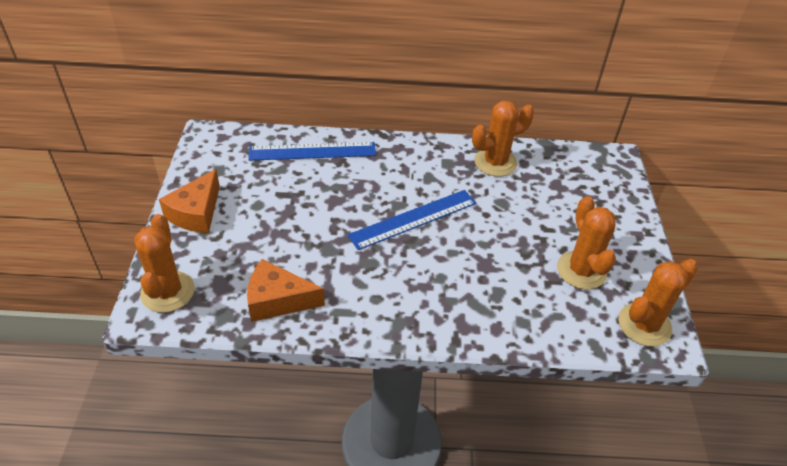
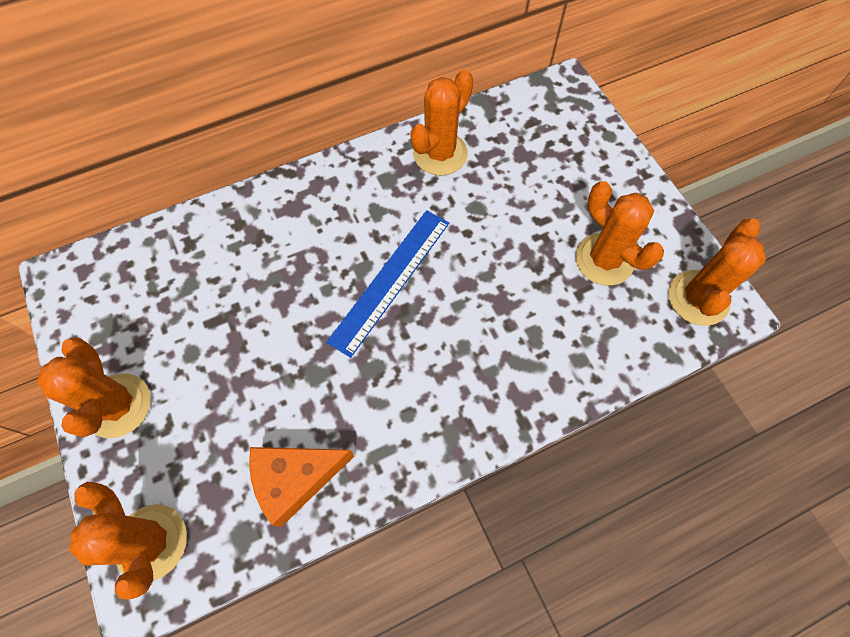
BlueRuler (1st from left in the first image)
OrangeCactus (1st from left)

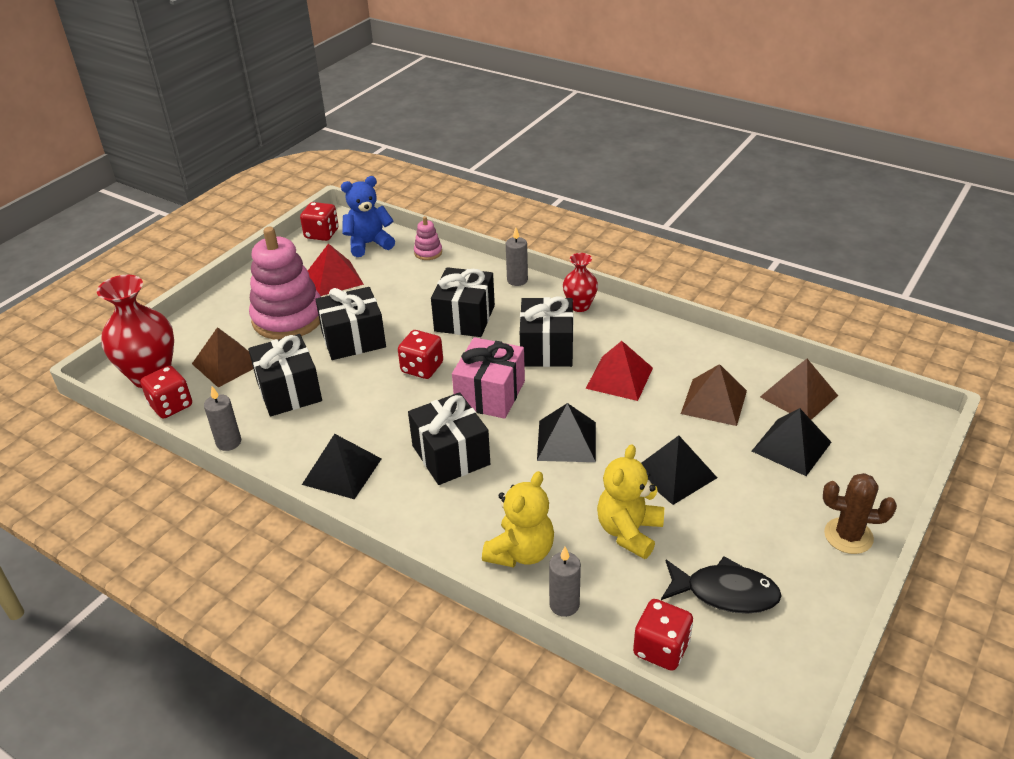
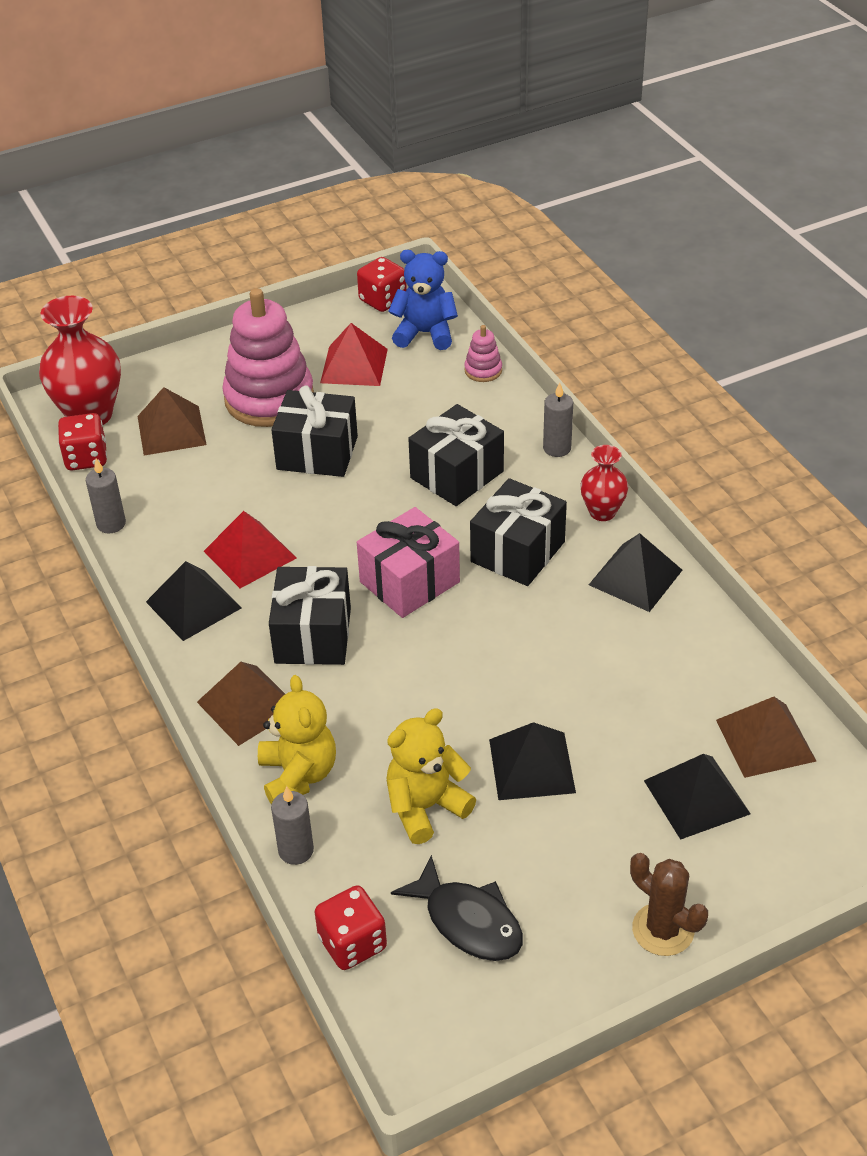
RedDice (3rd from left in the first image)
BlackGift (1st from left in the first image)
RedPyramid (1st from left)
BrownPyramid (2nd from left)
BlackPyramid (3rd from left)
YellowTeddyBear (1st from left)

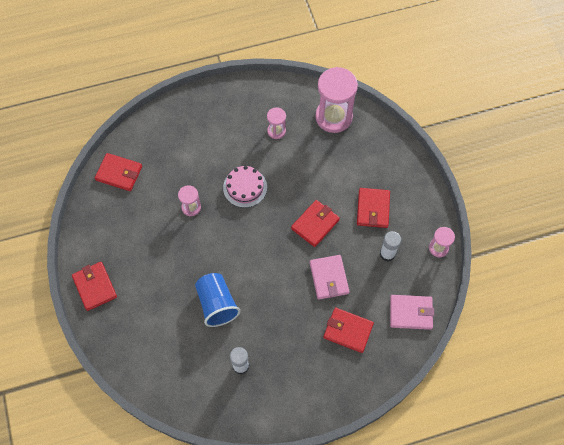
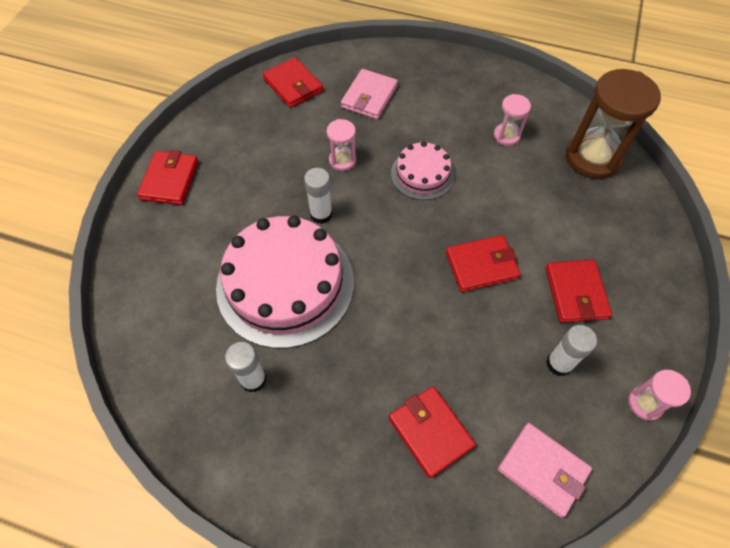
BrownHourglass
RedWallet (5th from left)
PinkWallet (1st from left)
PinkCake (1st from left)
WhiteGlueStick (2nd from left)

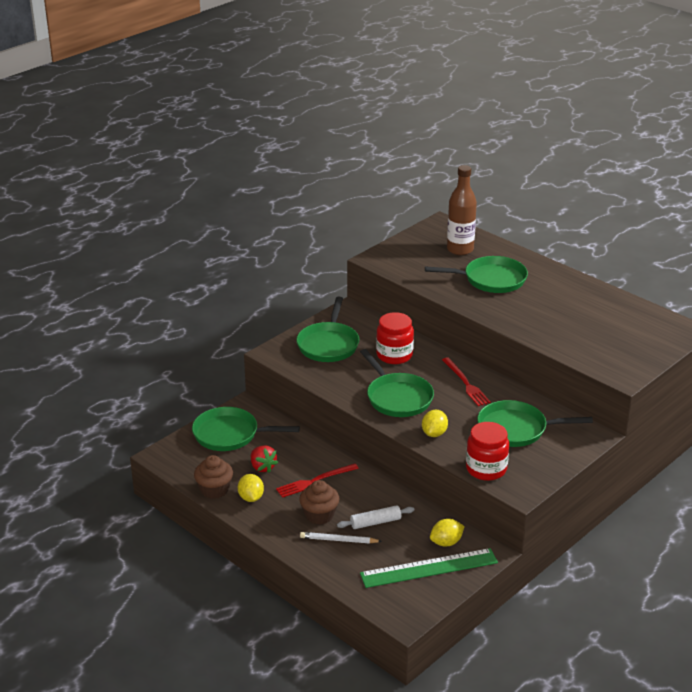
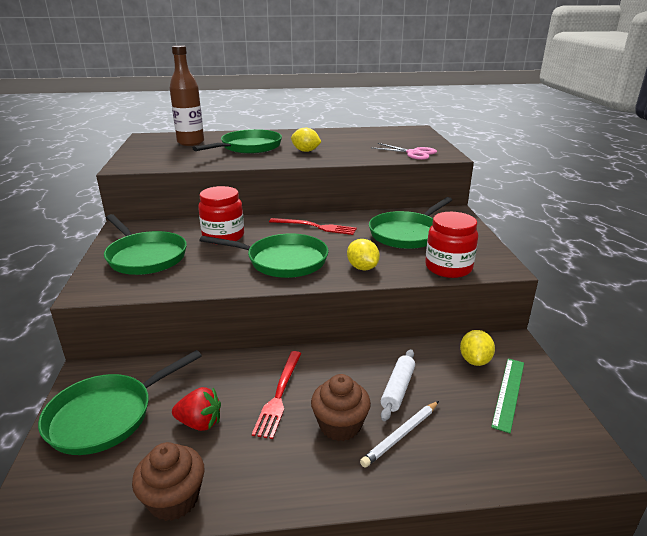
YellowLemon (1st from left)
GreenRuler
PinkScissors

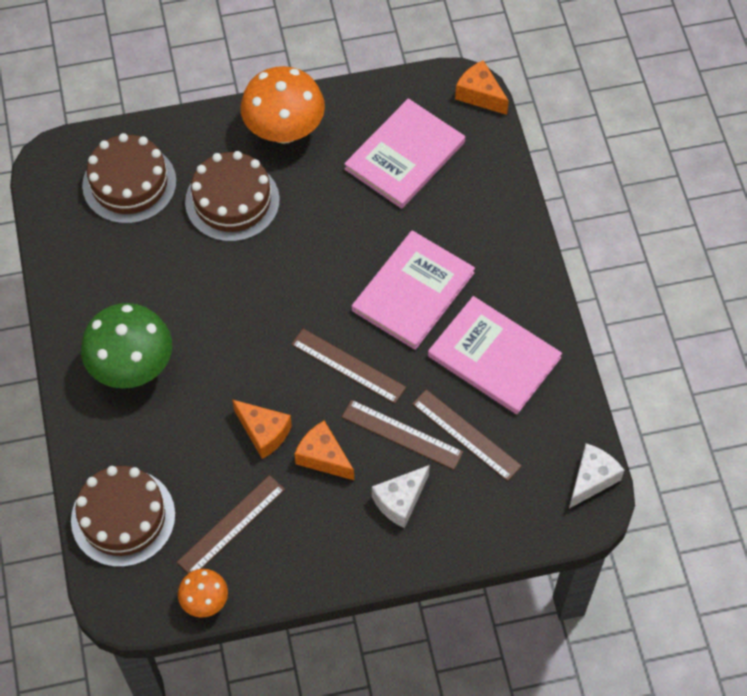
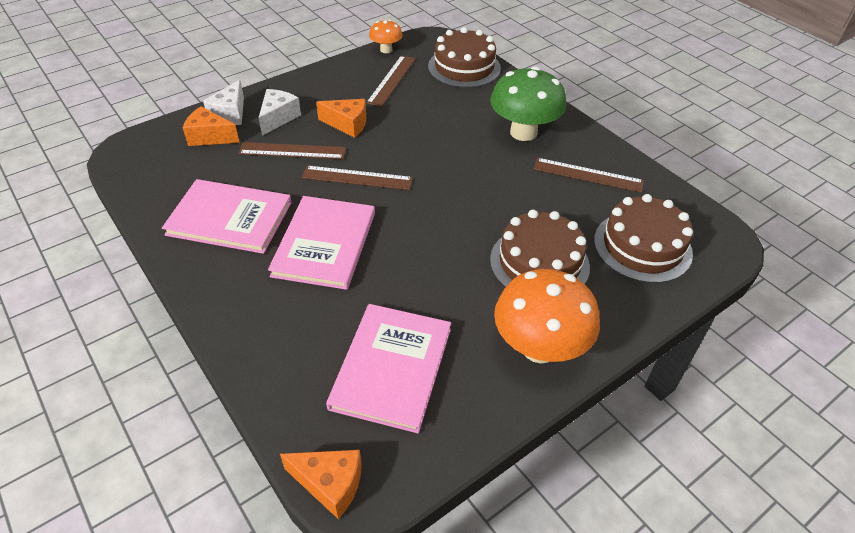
BrownRuler (4th from left)
OrangeCheese (1st from left)
WhiteCheese (1st from left)

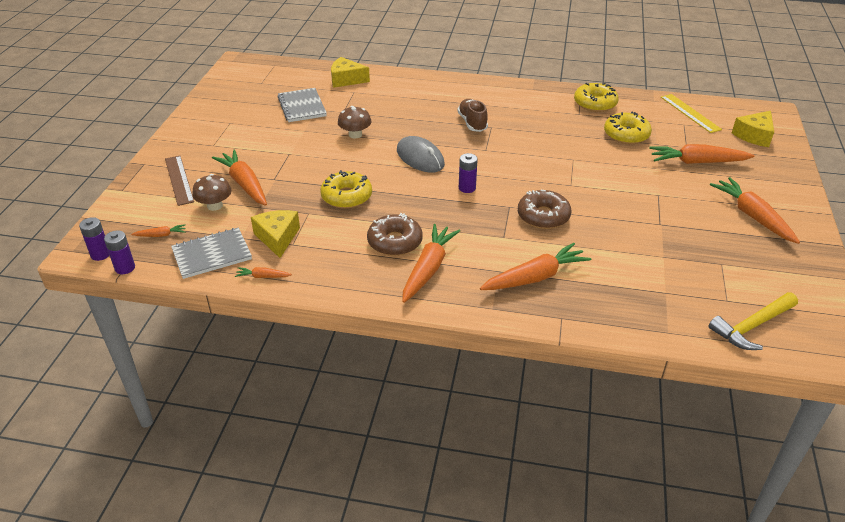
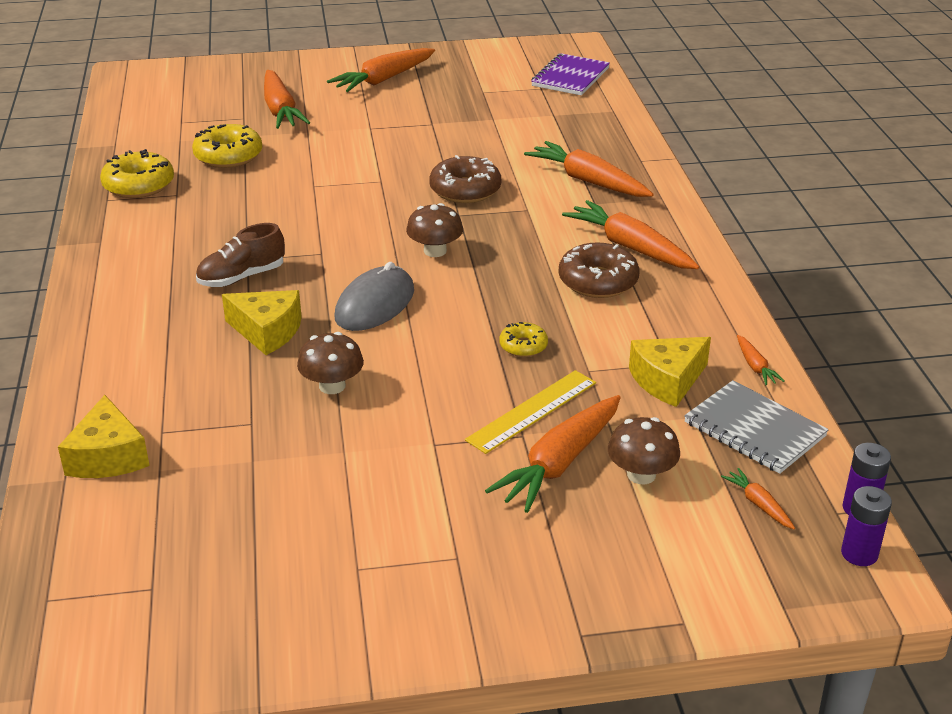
GreyNotebook (2nd from left in the first image)
YellowRuler
YellowCheese (2nd from left)
BrownMushroom (2nd from left)
BrownRuler
YellowDonut (3rd from left)
OrangeCarrot (5th from left)
PurpleNotebook

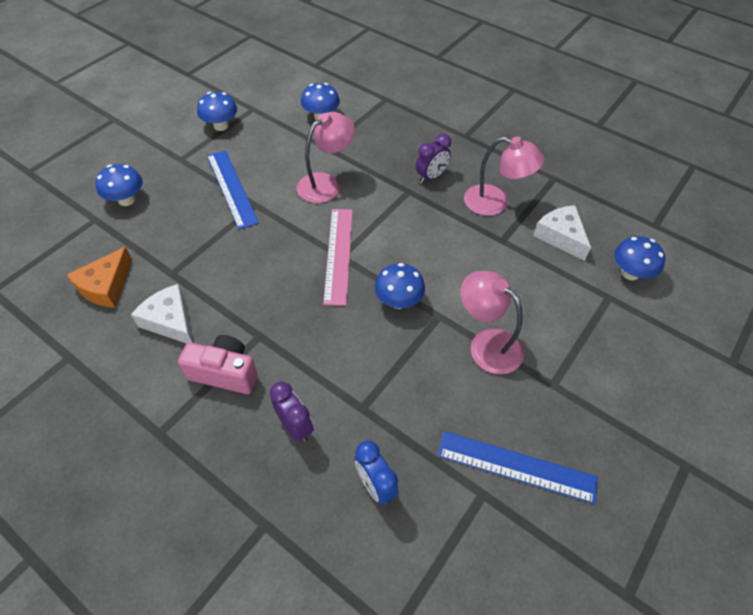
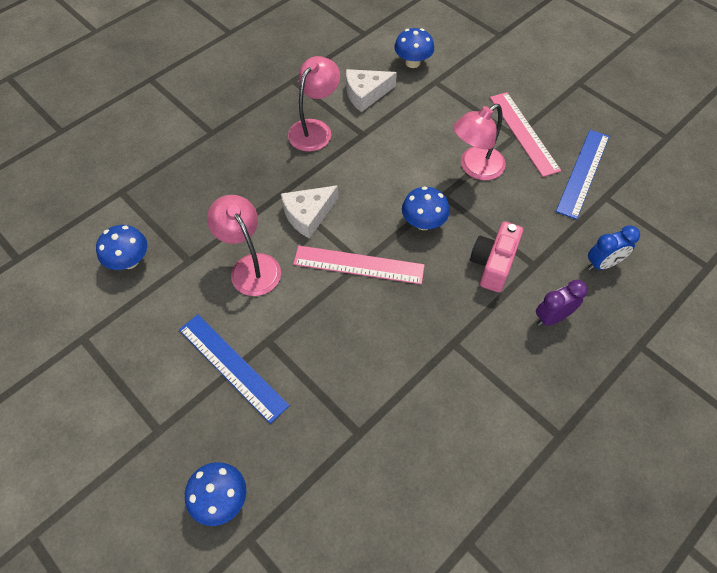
BlueMushroom (2nd from left in the first image)
PurpleClock (2nd from left in the first image)
BlueRuler (1st from left)
OrangeCheese
WhiteCheese (1st from left)
PinkCamera
PinkRuler (2nd from left)

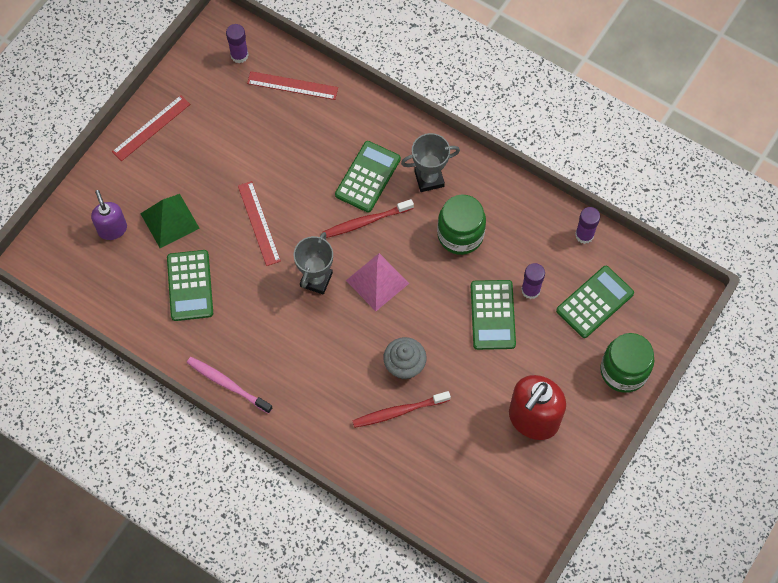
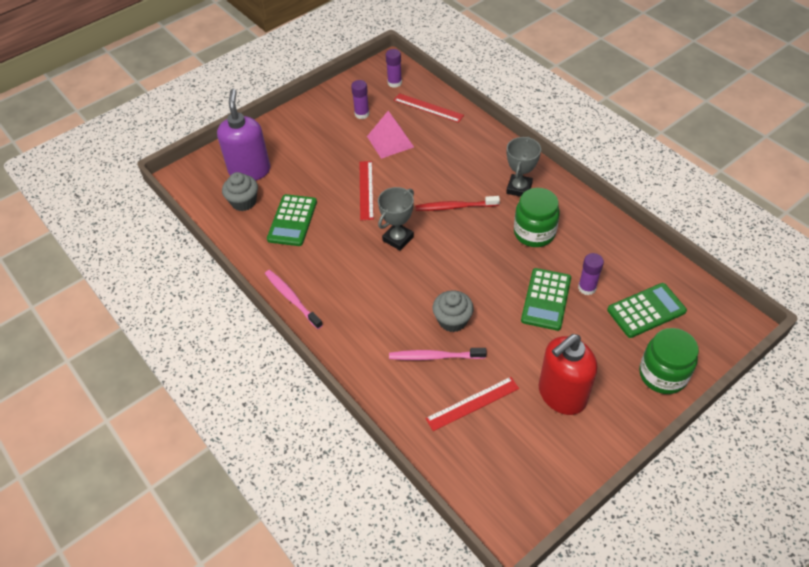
RedRuler (3rd from left)
GreyTrophy (2nd from left)
GreenCalculator (2nd from left in the first image)
PurpleSoapDispenser
GreenPyramid
PurpleGlueStick (1st from left)
PinkPyramid
PinkToothbrush (2nd from left)
GreyCupcake (1st from left)

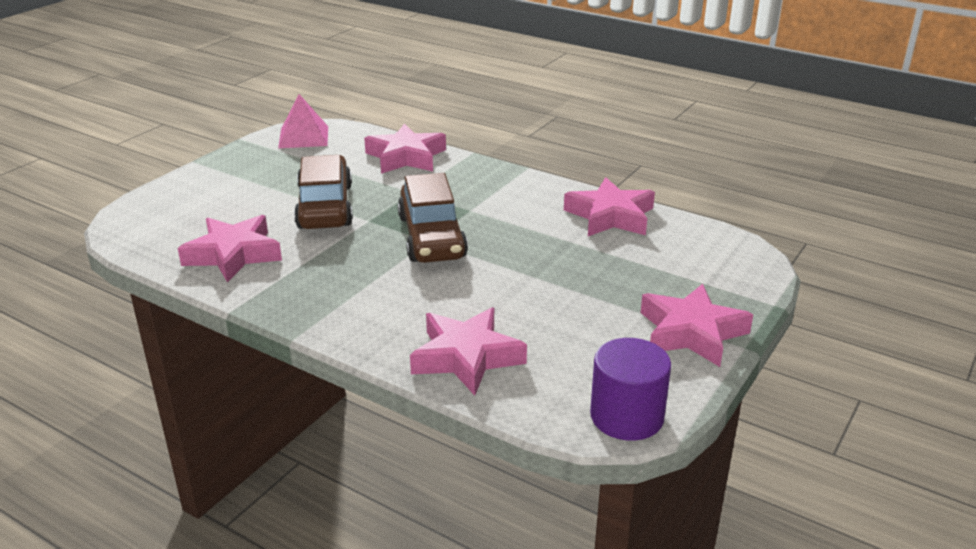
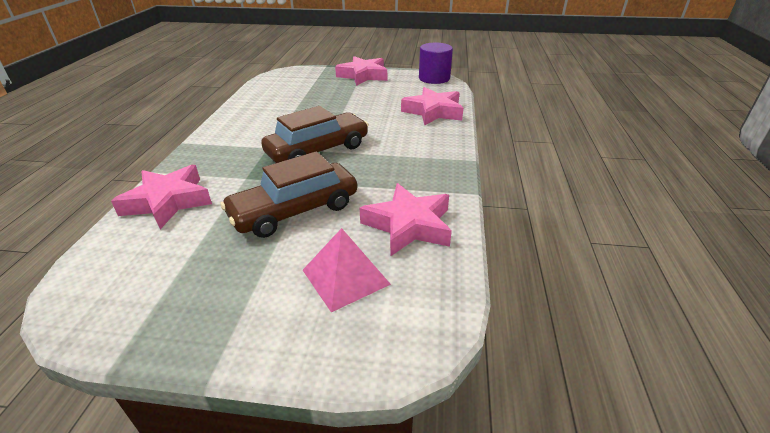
PinkPyramid
PinkStar (4th from left in the first image)

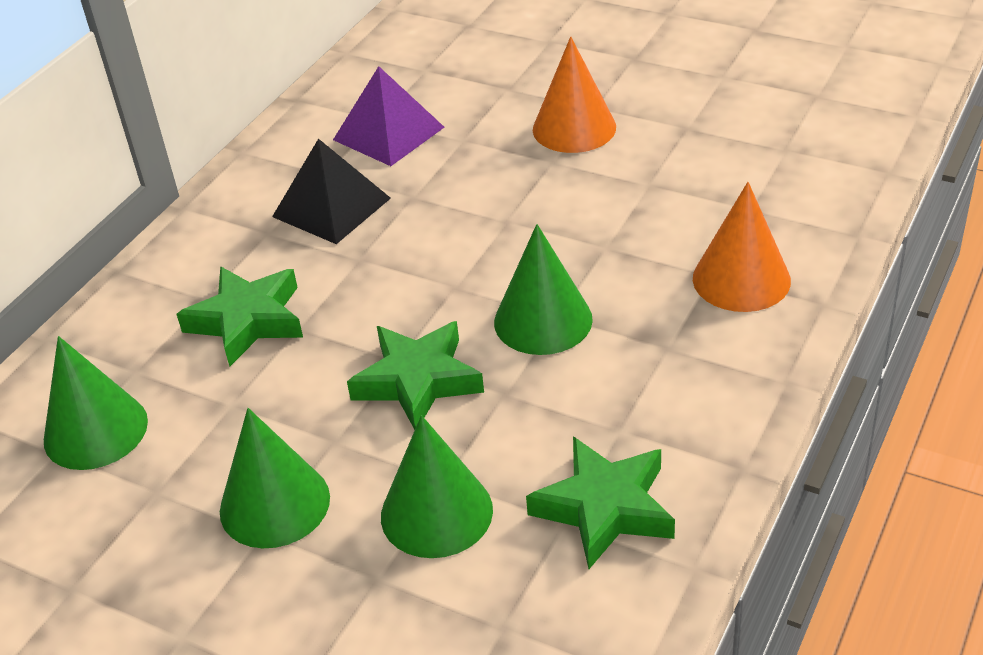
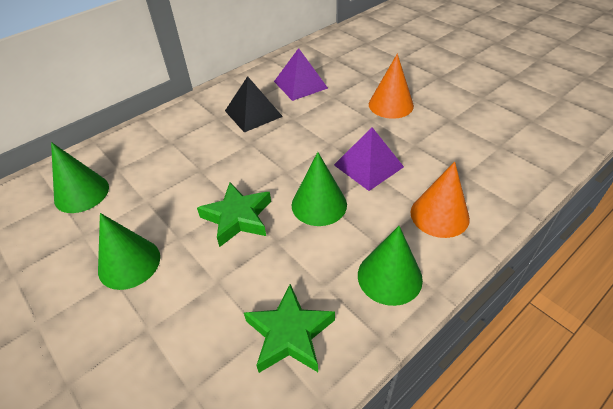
GreenStar (1st from left in the first image)
GreenCone (4th from left)
PurplePyramid (2nd from left)

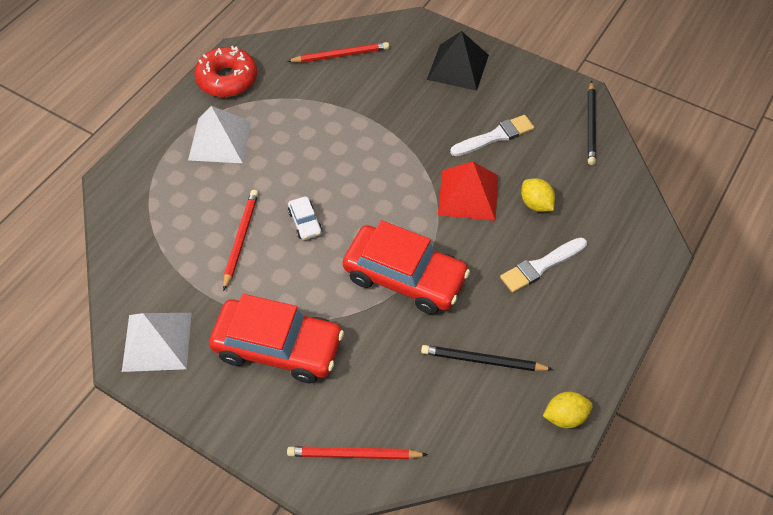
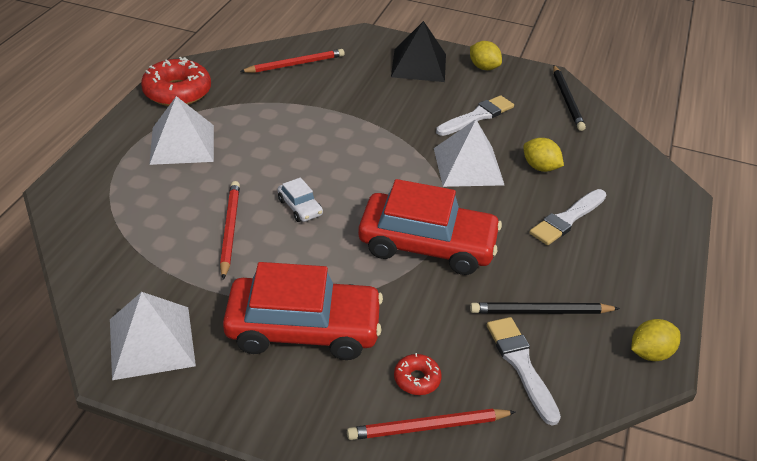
WhitePyramid (3rd from left)
YellowLemon (1st from left)
WhiteBrush (2nd from left)
RedDonut (2nd from left)

